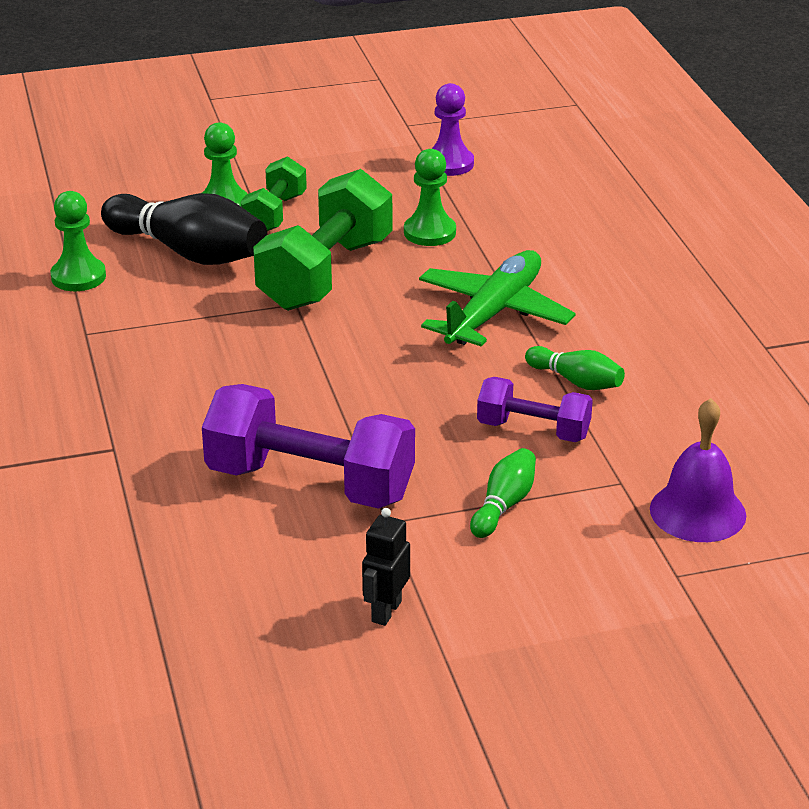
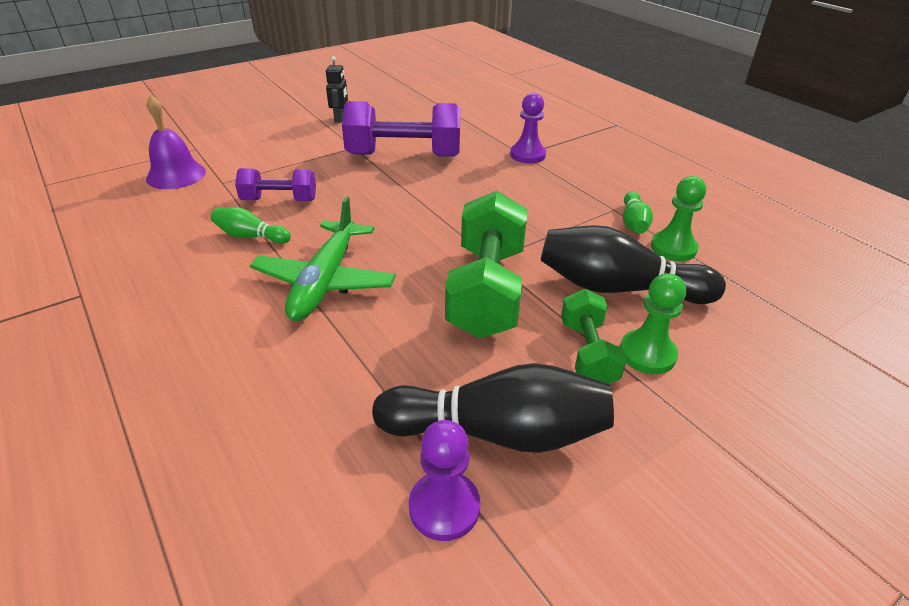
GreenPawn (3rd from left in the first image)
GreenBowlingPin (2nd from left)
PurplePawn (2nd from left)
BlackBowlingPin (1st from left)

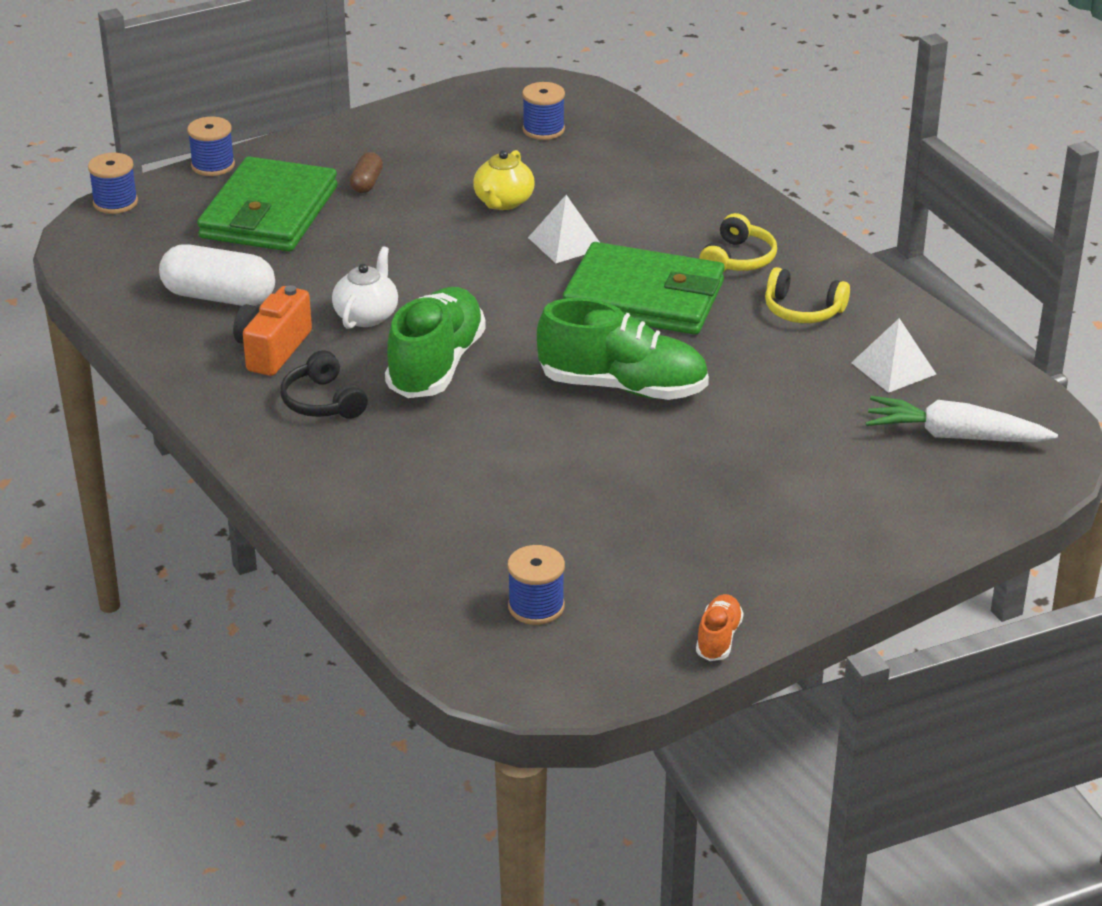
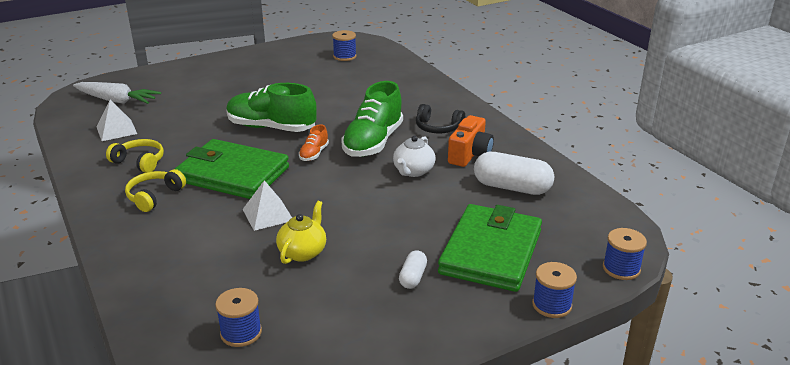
WhiteCapsule (1st from left)
BlackHeadphones
OrangeShoe

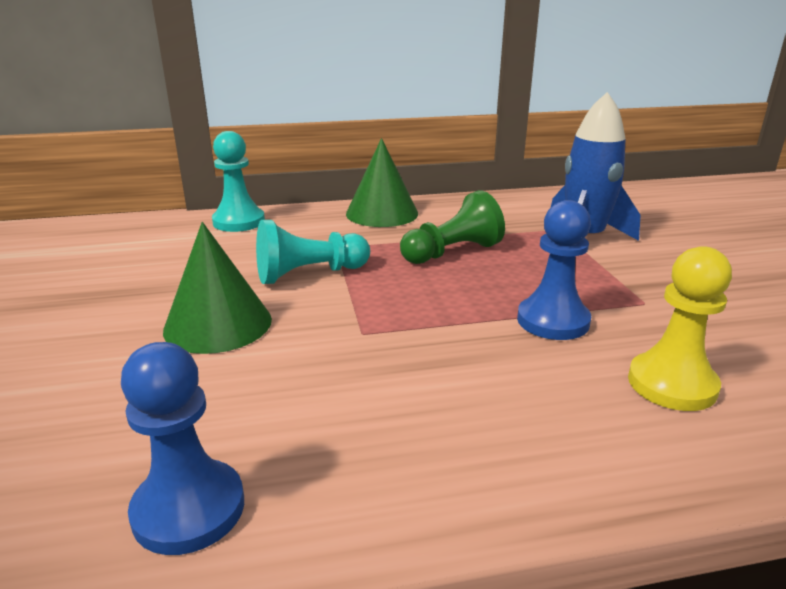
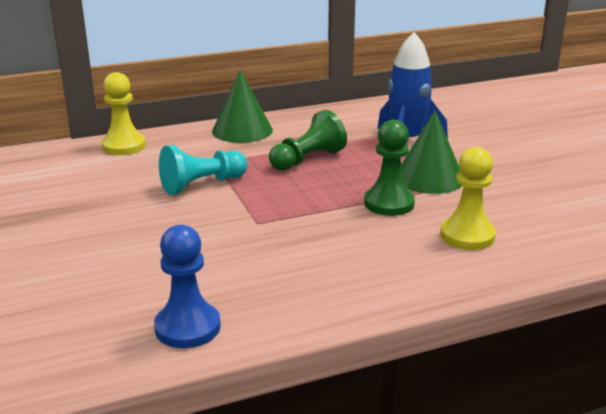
YellowPawn (1st from left)
GreenPawn (2nd from left)
GreenCone (2nd from left)

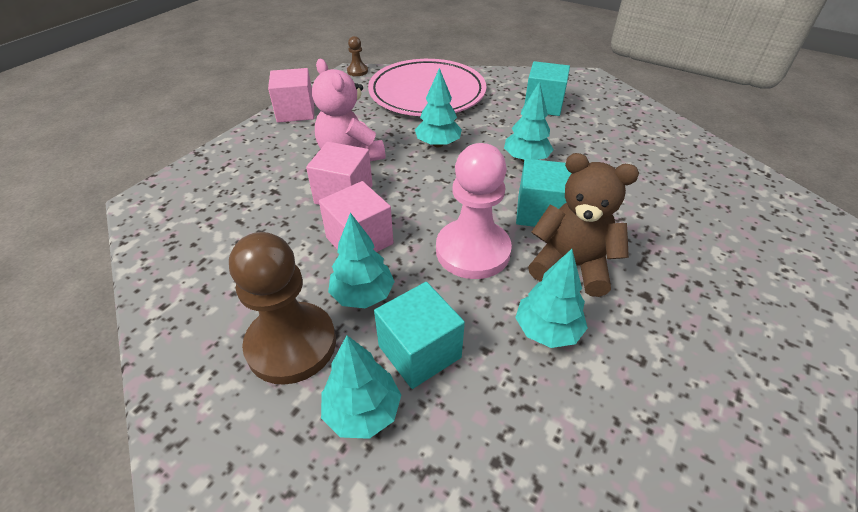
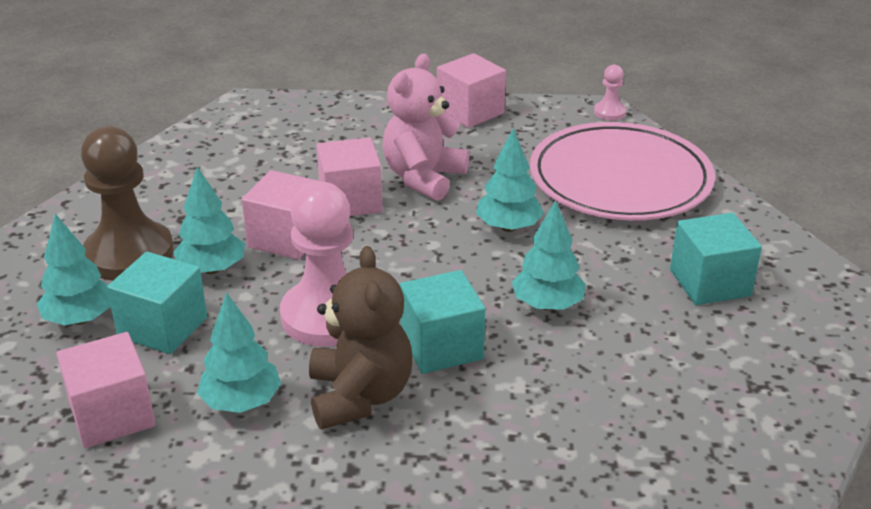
PinkPawn (2nd from left)
PinkCube (1st from left)

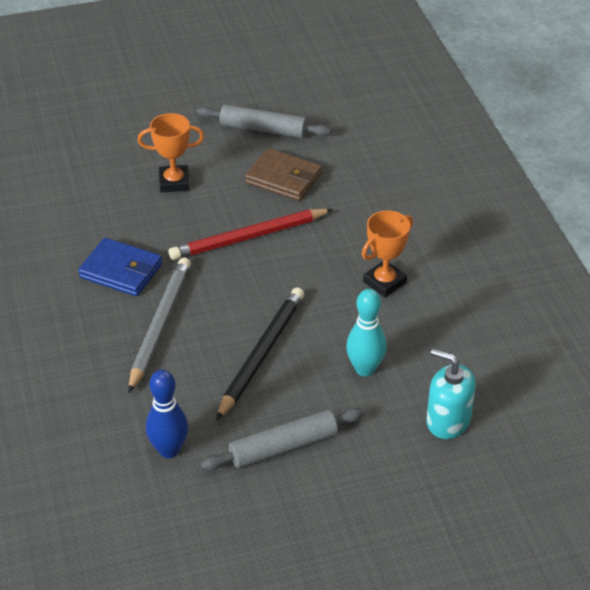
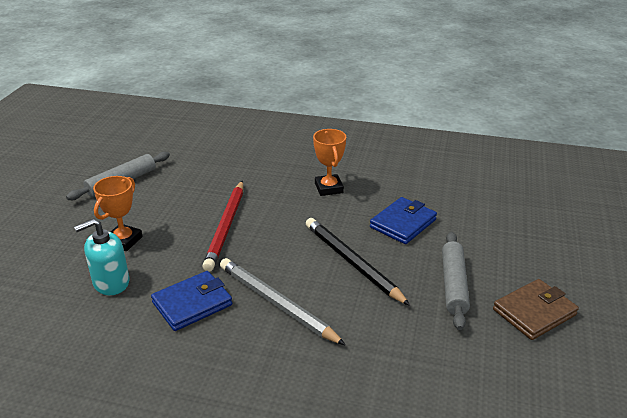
BrownWallet
BlueWallet (2nd from left)
TurquoiseSoapDispenser
BlueBowlingPin

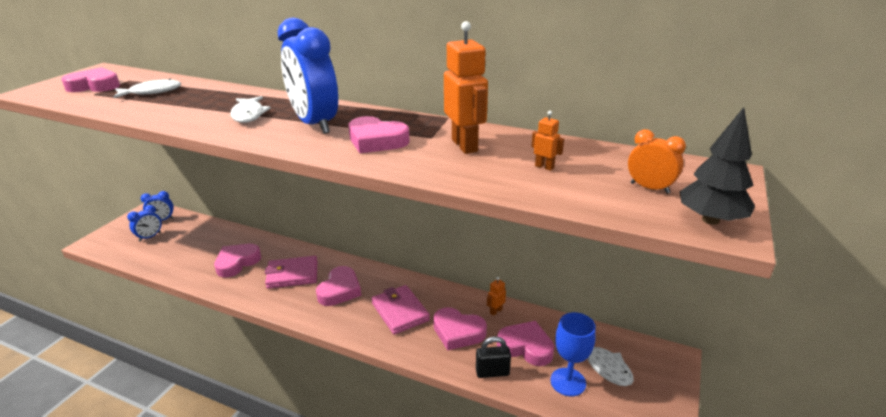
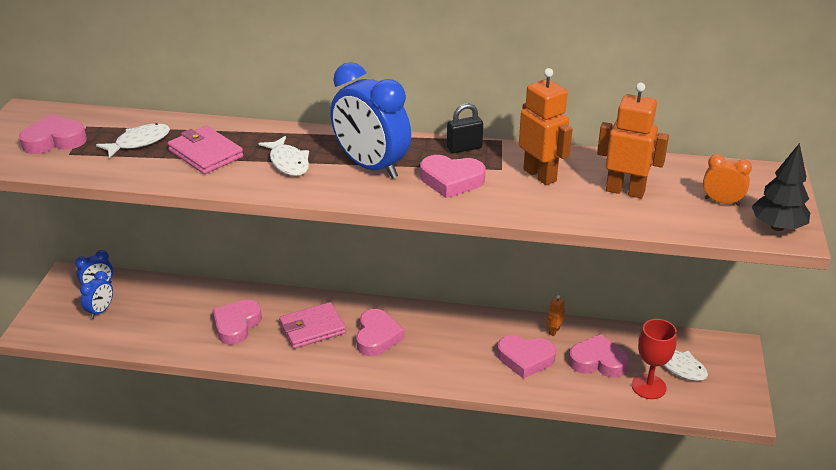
OrangeRobot (3rd from left)
PinkWallet (1st from left)
RedGoblet
BlackPadlock

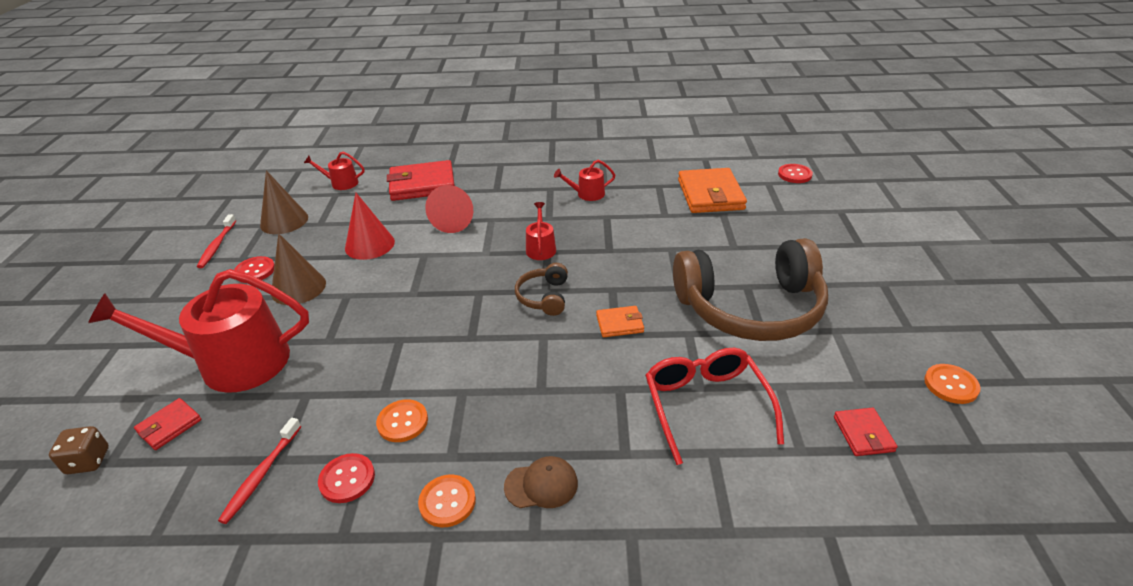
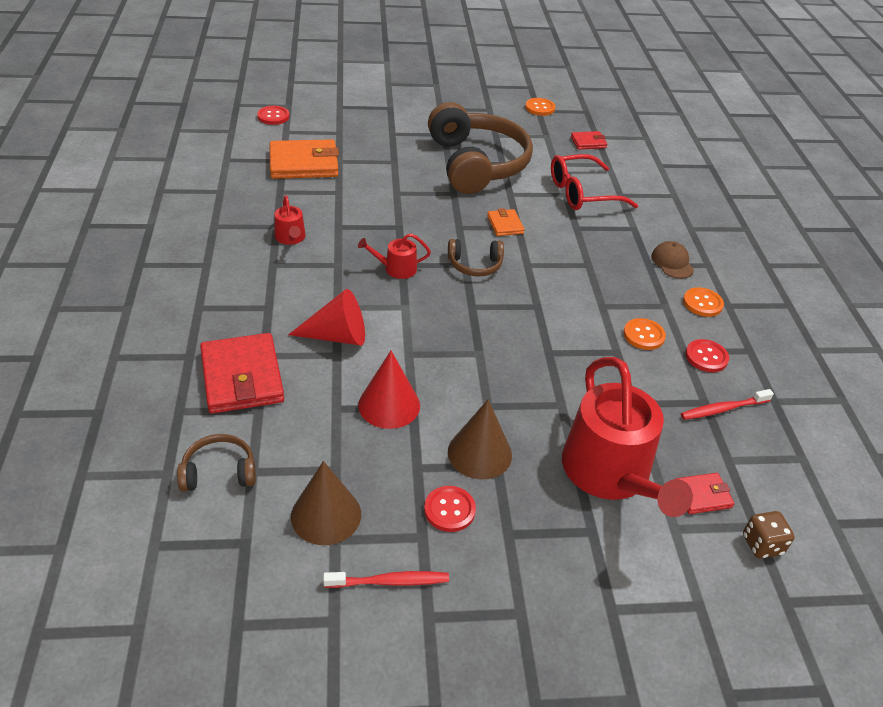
BrownHeadphones (1st from left)
RedWallet (3rd from left)
RedToothbrush (2nd from left)

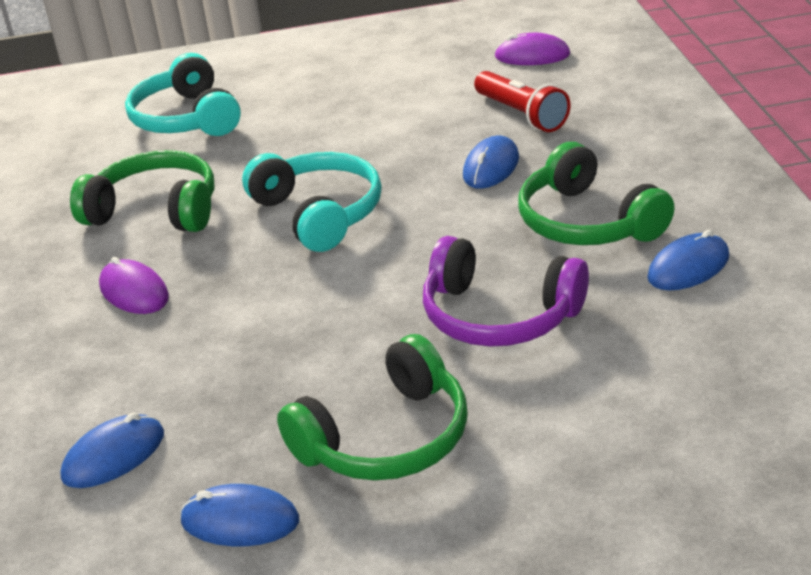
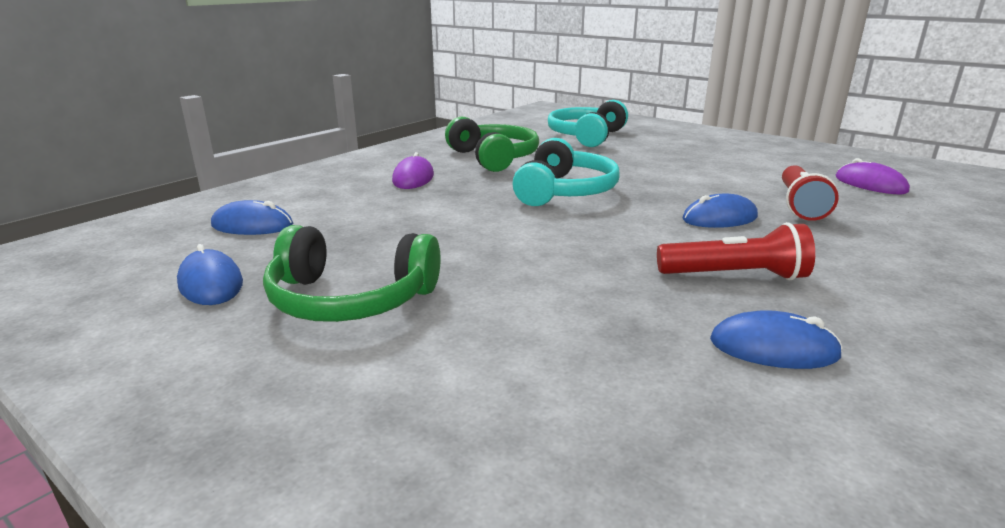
RedFlashlight (1st from left)
PurpleHeadphones

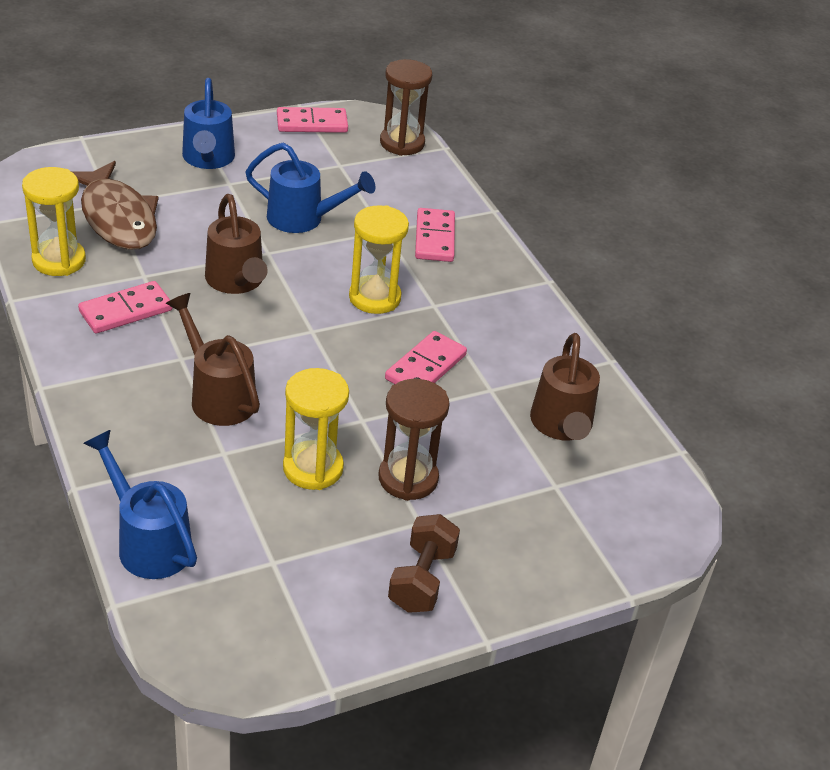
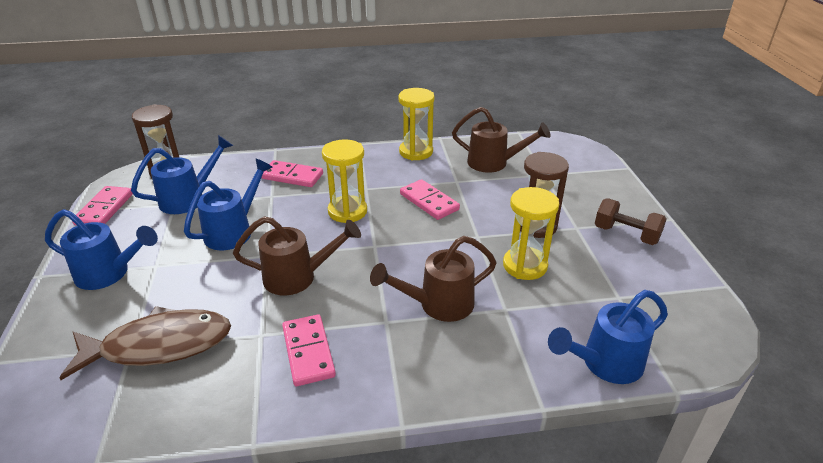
YellowHourglass (2nd from left)
BlueWateringCan (2nd from left)

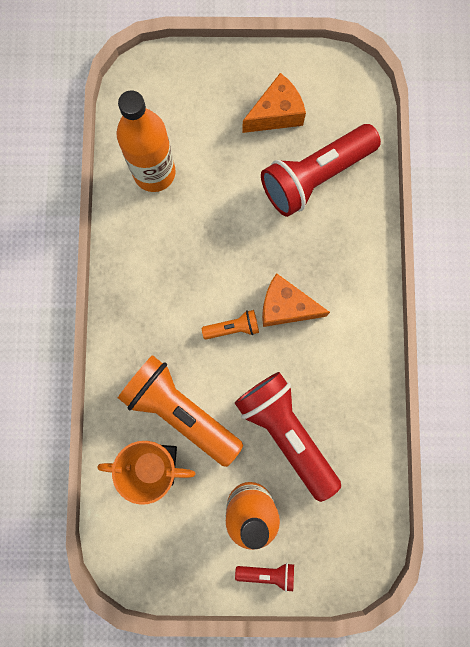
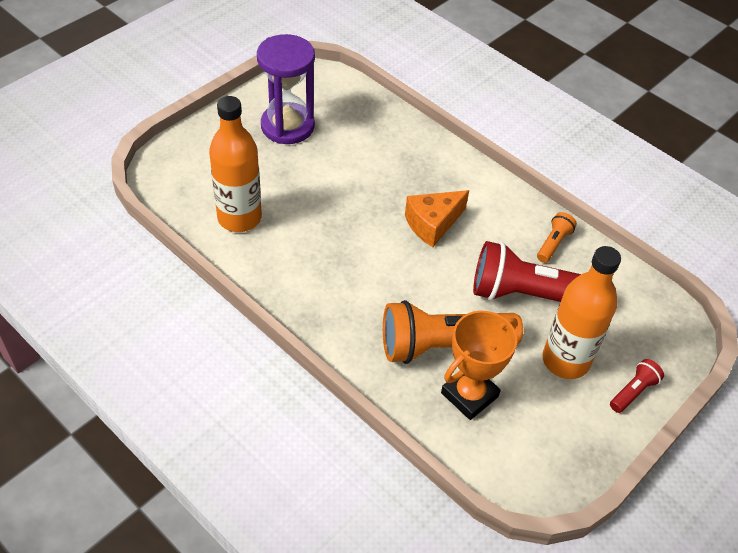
PurpleHourglass
RedFlashlight (3rd from left in the first image)
OrangeFlashlight (2nd from left)

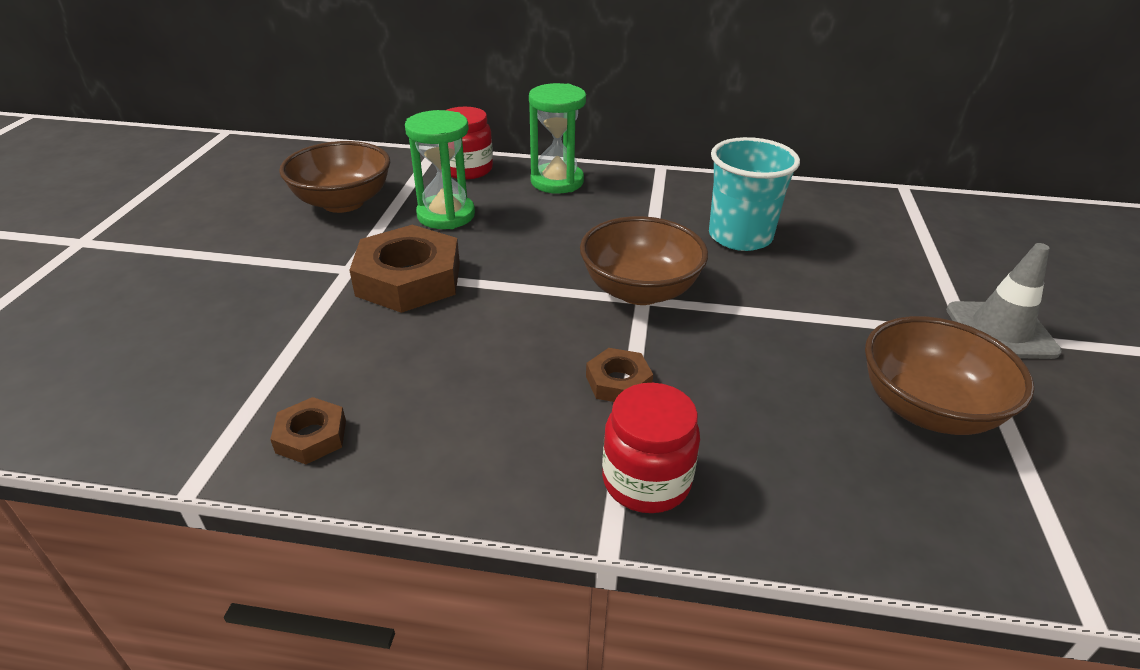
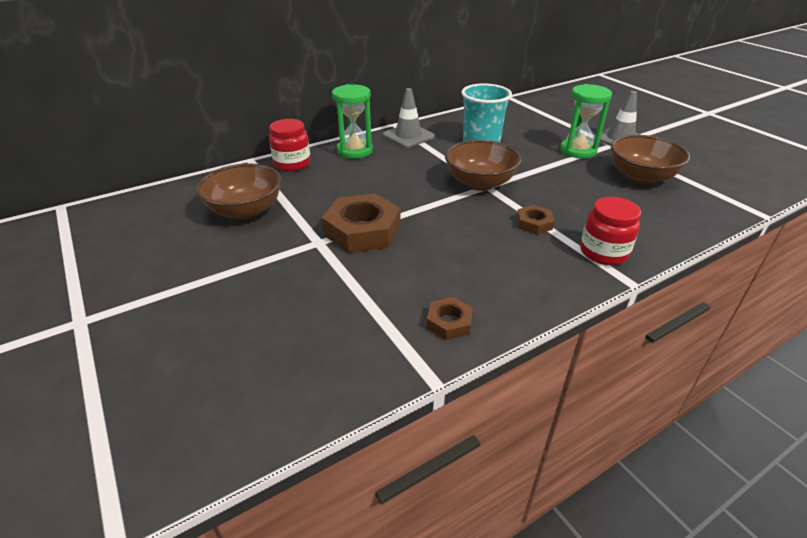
GreenHourglass (2nd from left)
GreyTrafficCone (1st from left)

